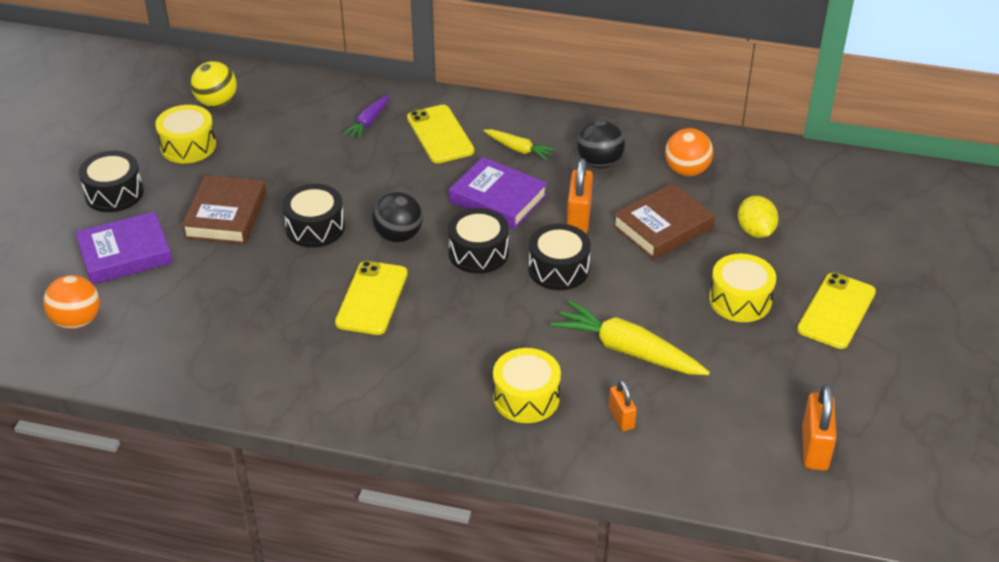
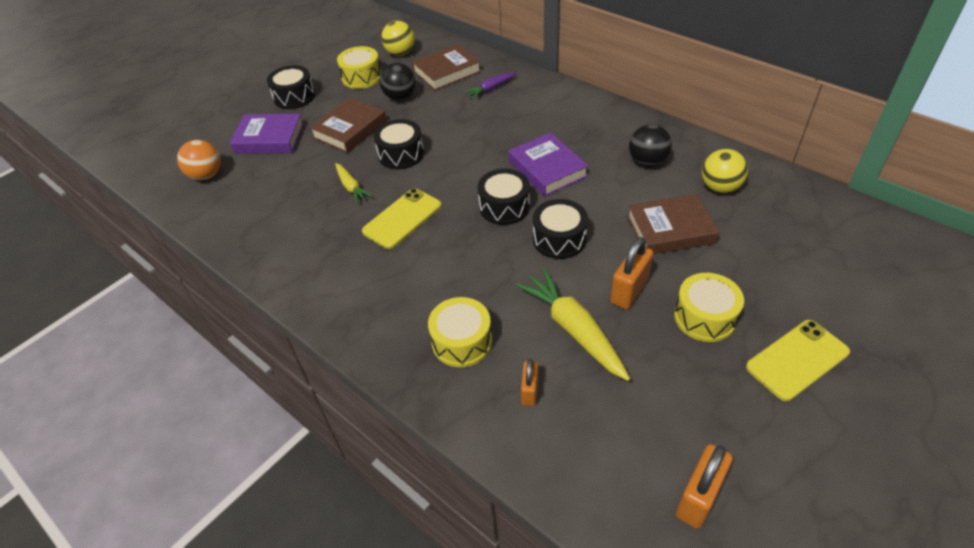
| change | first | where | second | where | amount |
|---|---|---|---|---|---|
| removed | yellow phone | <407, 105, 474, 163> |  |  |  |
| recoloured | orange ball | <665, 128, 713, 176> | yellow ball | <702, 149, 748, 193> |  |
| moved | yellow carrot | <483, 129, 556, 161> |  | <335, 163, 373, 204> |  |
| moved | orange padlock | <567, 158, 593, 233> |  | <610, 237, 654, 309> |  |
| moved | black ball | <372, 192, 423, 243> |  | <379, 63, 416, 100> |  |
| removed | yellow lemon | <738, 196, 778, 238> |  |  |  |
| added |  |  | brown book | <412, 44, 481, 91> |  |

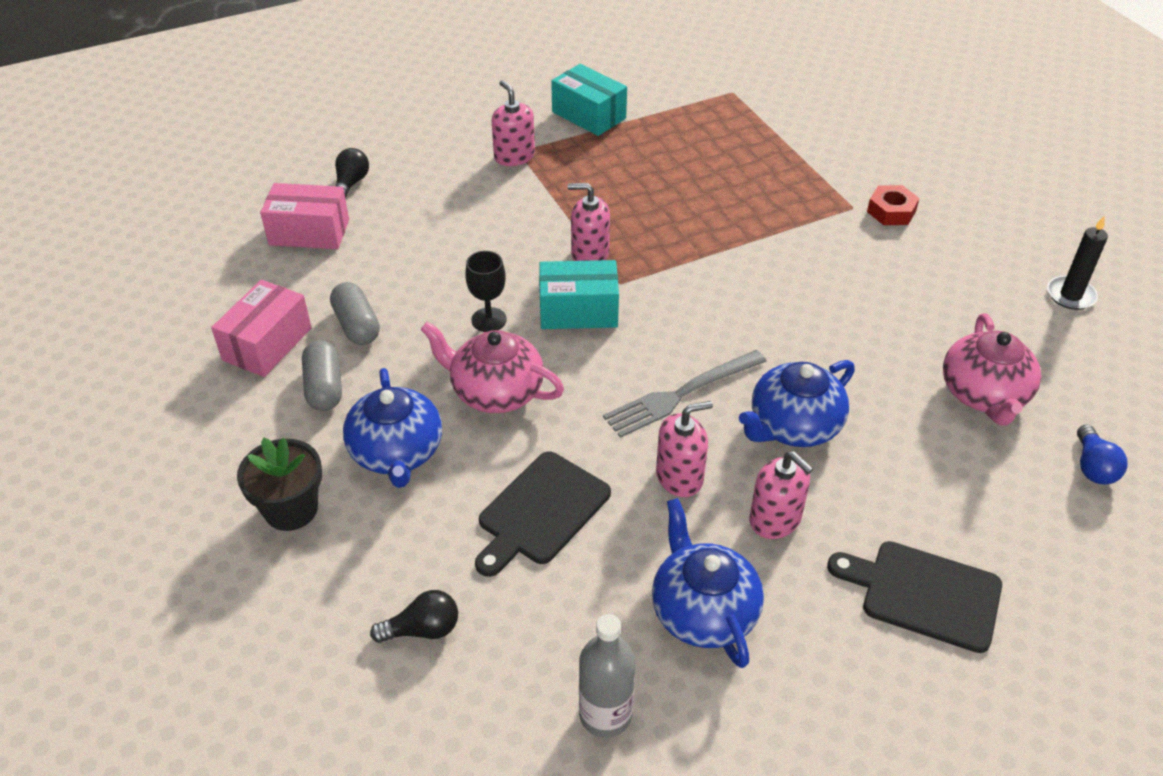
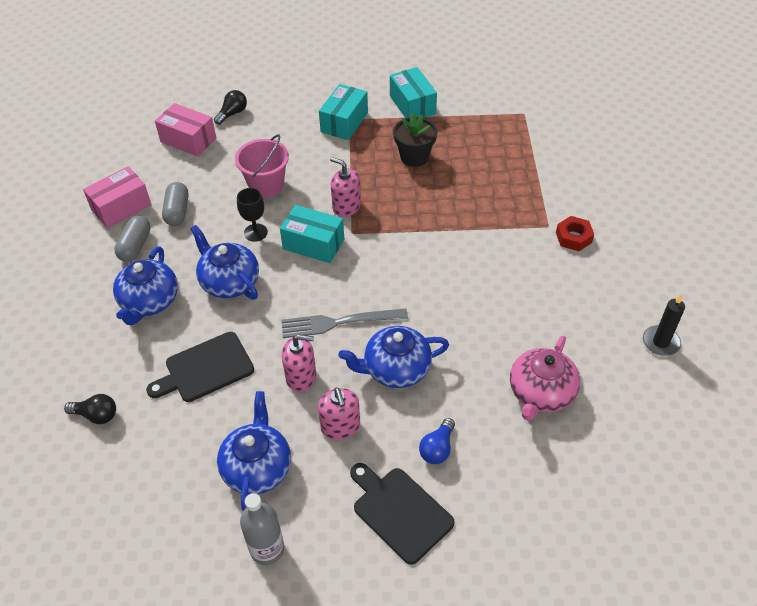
| change | first | where | second | where | amount |
|---|---|---|---|---|---|
| replaced | pink soap dispenser | <492, 80, 535, 166> | turquoise box | <319, 84, 368, 140> |  |
| recoloured | pink teapot | <420, 322, 564, 413> | blue teapot | <190, 225, 259, 300> |  |
| moved | blue light bulb | <1077, 425, 1128, 485> |  | <419, 418, 455, 464> |  |
| moved | black flower pot | <237, 437, 322, 531> |  | <393, 112, 437, 167> |  |
| moved | grey bottle | <579, 614, 636, 738> |  | <240, 493, 284, 565> |  |
| added |  |  | pink bucket | <235, 134, 289, 198> |  |

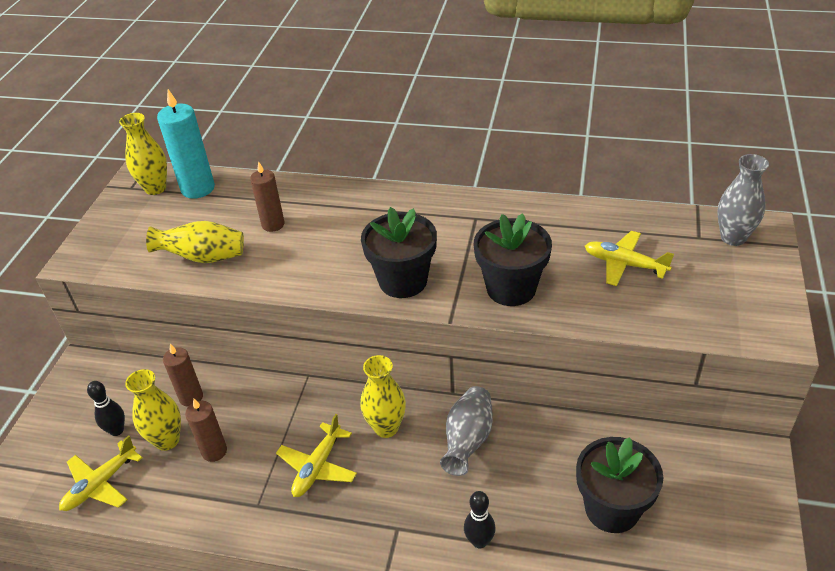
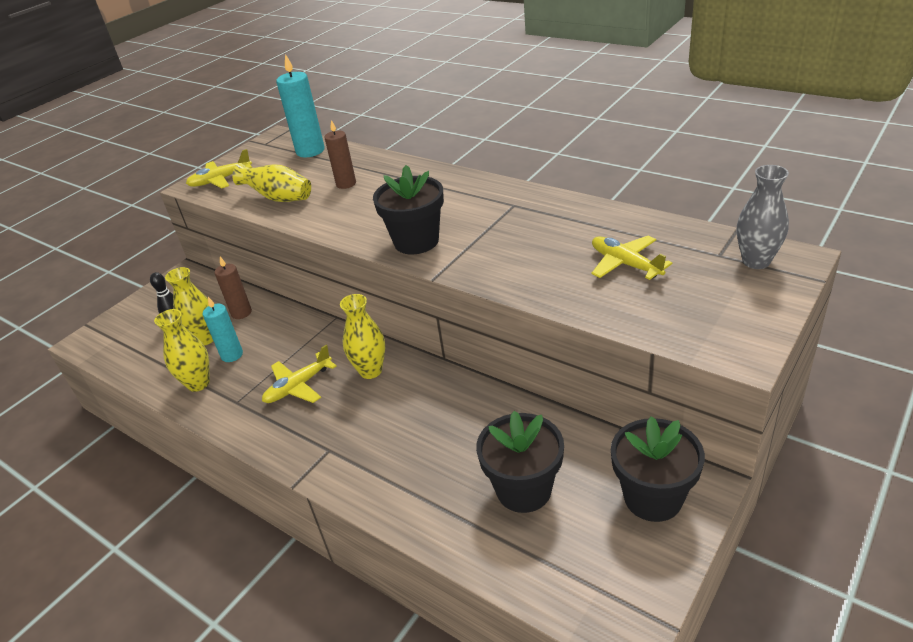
| change | first | where | second | where | amount |
|---|---|---|---|---|---|
| moved | yellow vase | <119, 113, 167, 195> |  | <154, 309, 210, 392> |  |
| moved | black flower pot | <474, 213, 552, 306> |  | <611, 416, 705, 522> |  |
| removed | grey vase | <440, 386, 493, 476> |  |  |  |
| recoloured | brown candle | <185, 398, 227, 462> | turquoise candle | <203, 297, 243, 362> |  |
| moved | yellow plane | <59, 435, 143, 511> |  | <186, 149, 252, 189> |  |
| removed | black bowling pin | <464, 491, 496, 549> |  |  |  |

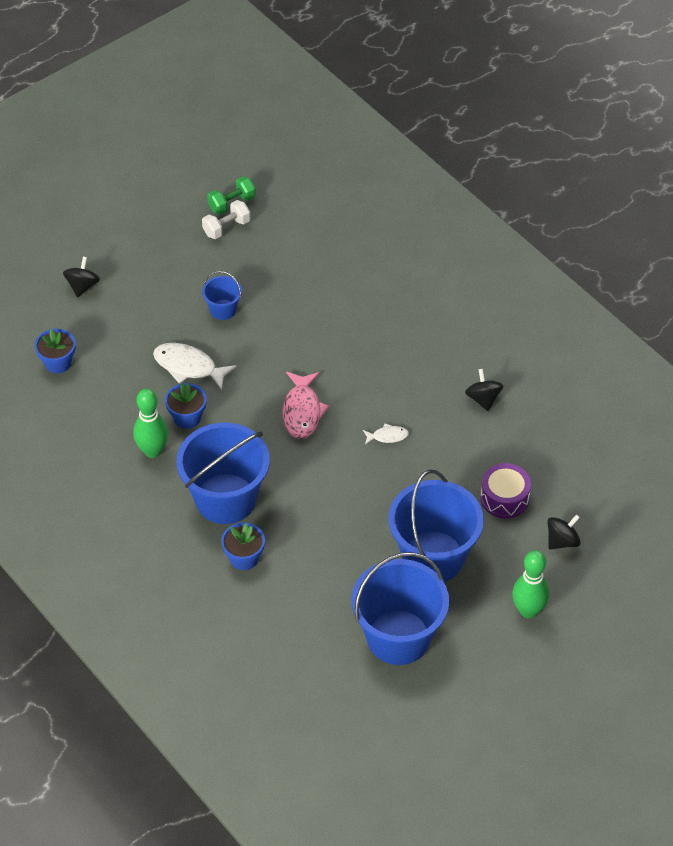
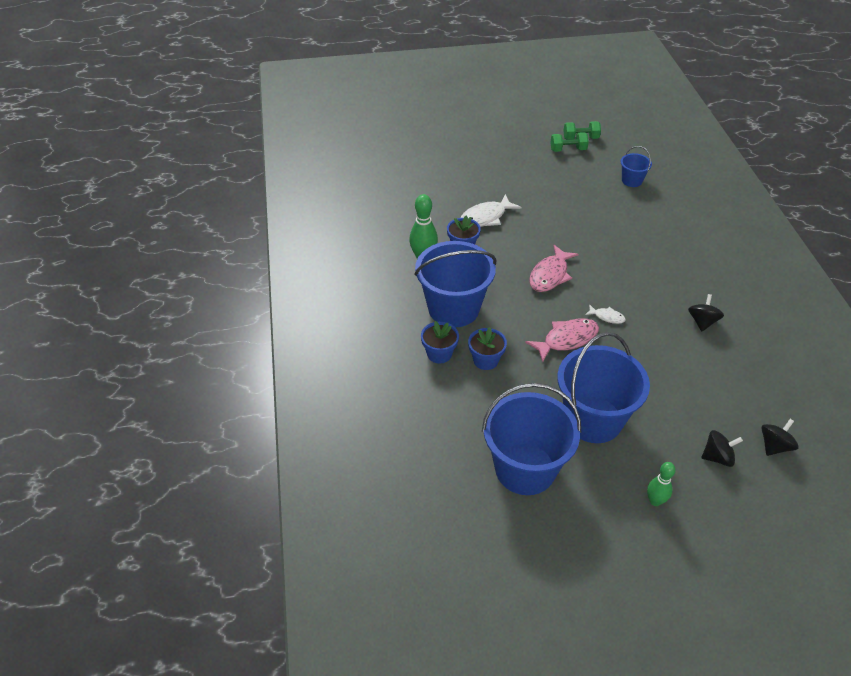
| change | first | where | second | where | amount |
|---|---|---|---|---|---|
| recoloured | white dumbbell | <202, 200, 250, 239> | green dumbbell | <550, 132, 589, 152> |  |
| moved | black spinning top | <63, 257, 100, 297> |  | <762, 419, 799, 456> |  |
| moved | blue bucket | <202, 271, 242, 320> |  | <620, 146, 652, 187> |  |
| moved | blue flower pot | <35, 329, 75, 373> |  | <468, 327, 507, 370> |  |
| turned | white fish | <153, 343, 237, 390> |  | <460, 194, 522, 227> | 90 degrees counterclockwise |
| removed | purple drum | <480, 463, 531, 518> |  |  |  |
| resized | green bowling pin | <512, 550, 549, 618> |  | <647, 462, 676, 506> | x0.65 |
| added |  |  | pink fish | <525, 318, 599, 363> |  |

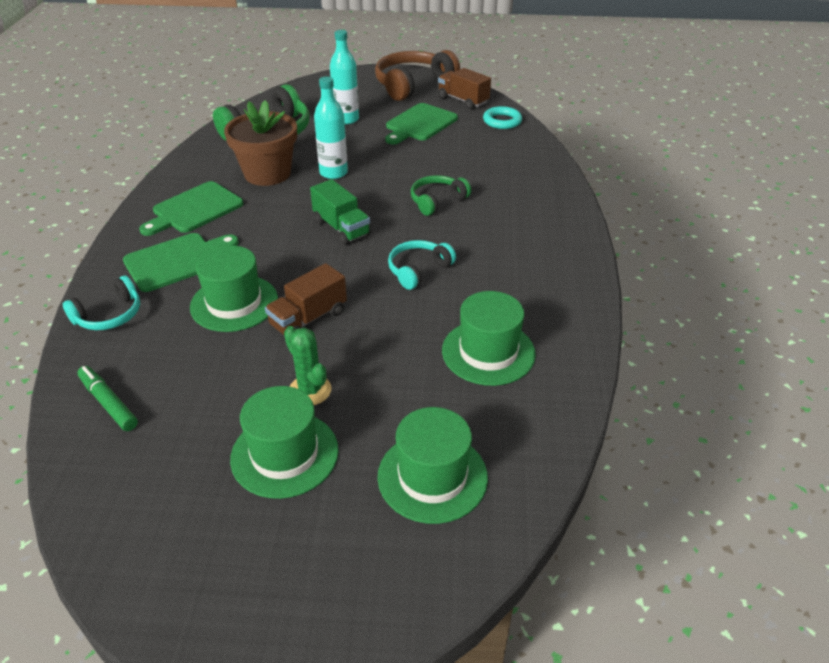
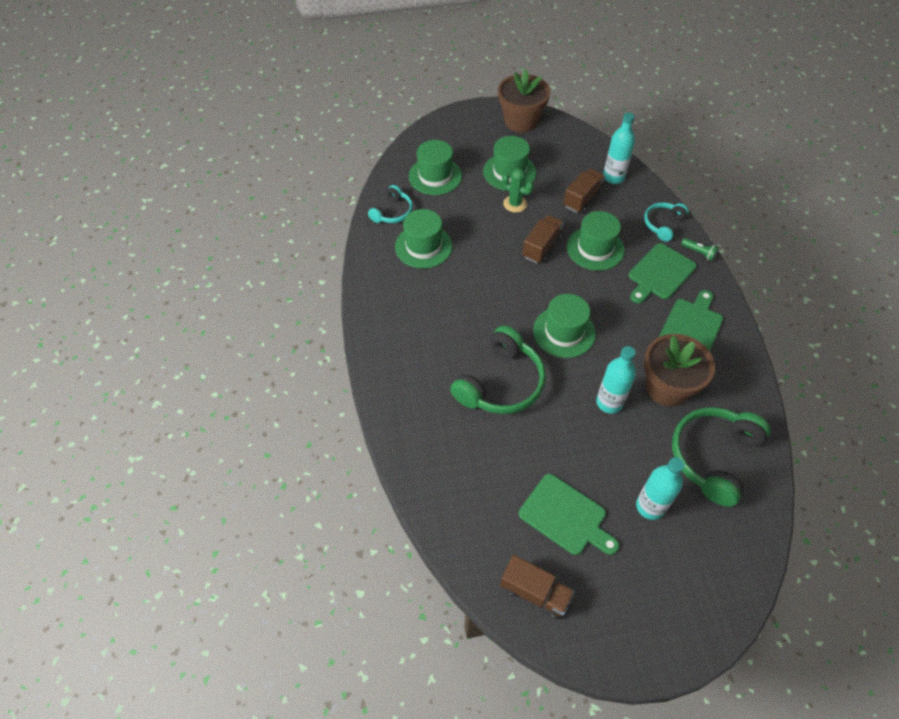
| change | first | where | second | where | amount |
|---|---|---|---|---|---|
| removed | brown headphones | <375, 50, 460, 101> |  |  |  |
| turned | green cutting board | <385, 103, 458, 144> |  | <519, 474, 619, 555> | 105 degrees clockwise |
| removed | turquoise ring | <483, 106, 522, 129> |  |  |  |
| resized | green headphones | <411, 175, 471, 216> |  | <450, 326, 546, 414> | x1.79 |
| replaced | green truck | <310, 179, 371, 245> | green hat | <533, 294, 596, 358> |  |
| moved | turquoise headphones | <388, 240, 456, 290> |  | <368, 185, 413, 223> |  |
| replaced | green marker | <77, 366, 138, 431> | turquoise bottle | <603, 112, 635, 184> |  |
| added |  |  | brown flower pot | <498, 69, 550, 133> |  |
| added |  |  | brown truck | <563, 169, 605, 213> |  |
| added |  |  | green flashlight | <681, 238, 719, 261> |  |

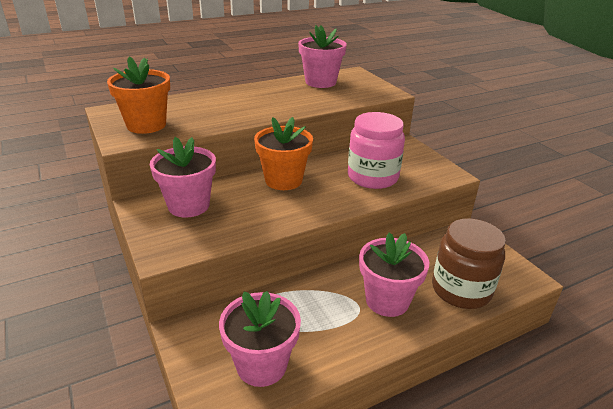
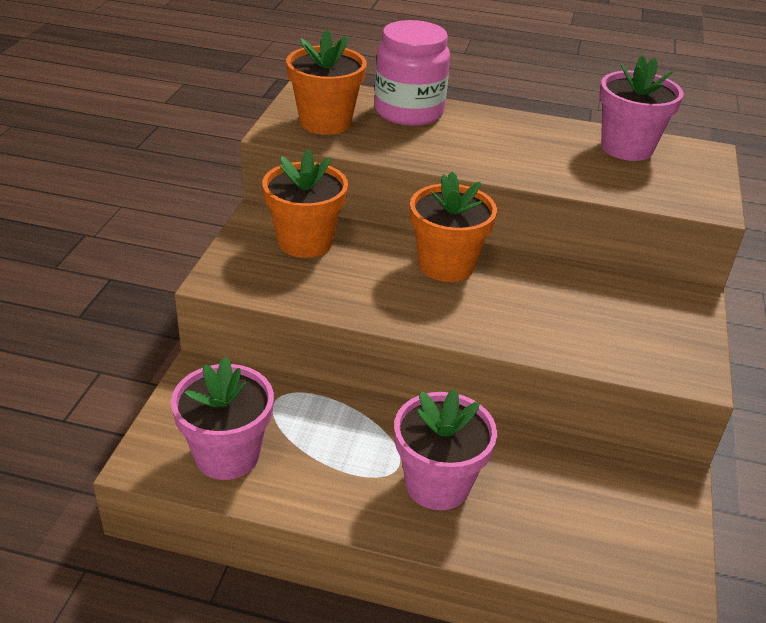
| change | first | where | second | where | amount |
|---|---|---|---|---|---|
| moved | pink jar | <348, 112, 405, 189> |  | <375, 20, 450, 126> |  |
| recoloured | pink flower pot | <150, 137, 216, 218> | orange flower pot | <262, 149, 348, 258> |  |
| removed | brown jar | <432, 218, 506, 309> |  |  |  |

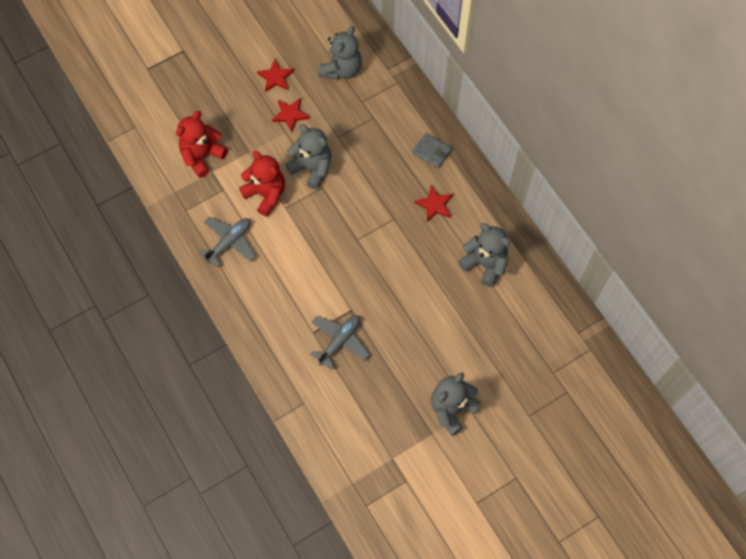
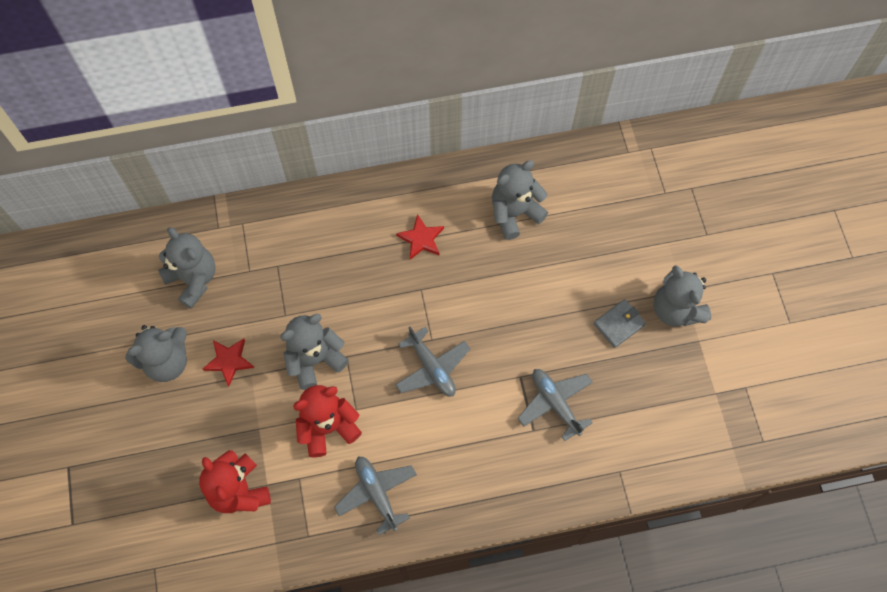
| change | first | where | second | where | amount |
|---|---|---|---|---|---|
| replaced | red star | <257, 59, 294, 92> | grey teddy bear | <125, 325, 187, 382> |  |
| moved | grey wallet | <413, 133, 452, 168> |  | <594, 299, 646, 348> |  |
| added |  |  | grey plane | <395, 326, 470, 397> |  |

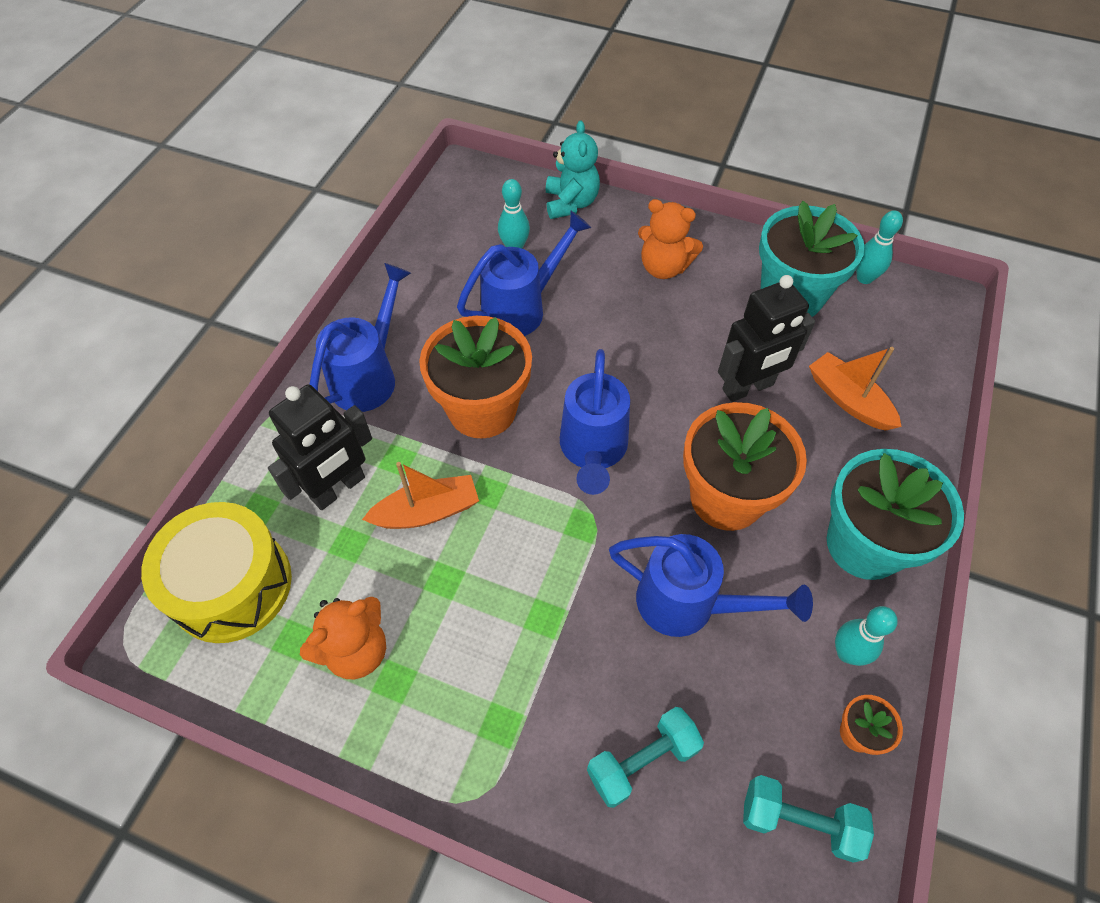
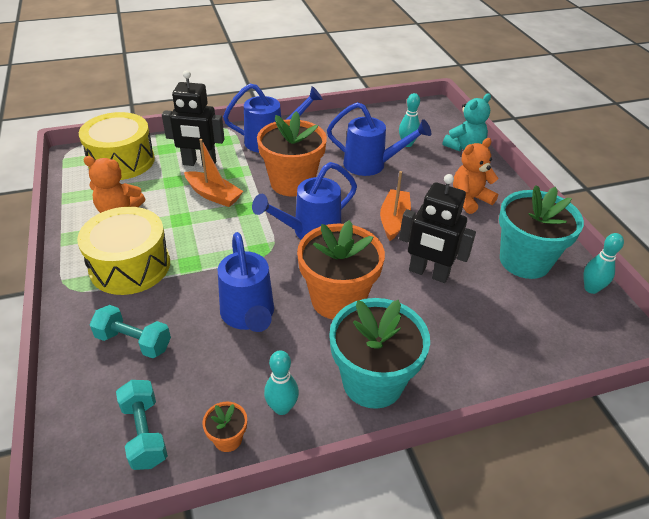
| change | first | where | second | where | amount |
|---|---|---|---|---|---|
| turned | orange teddy bear | <638, 199, 703, 279> |  | <453, 138, 499, 214> | 75 degrees clockwise |
| moved | orange boat | <809, 347, 902, 431> |  | <380, 171, 411, 241> |  |
| added |  |  | yellow drum | <77, 207, 170, 295> |  |

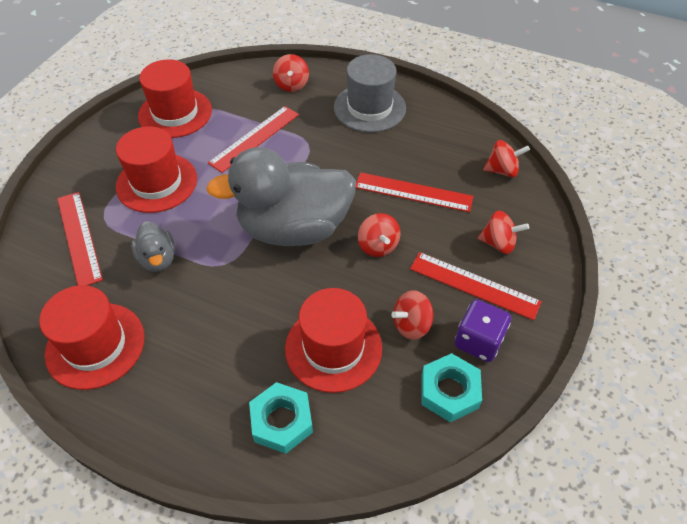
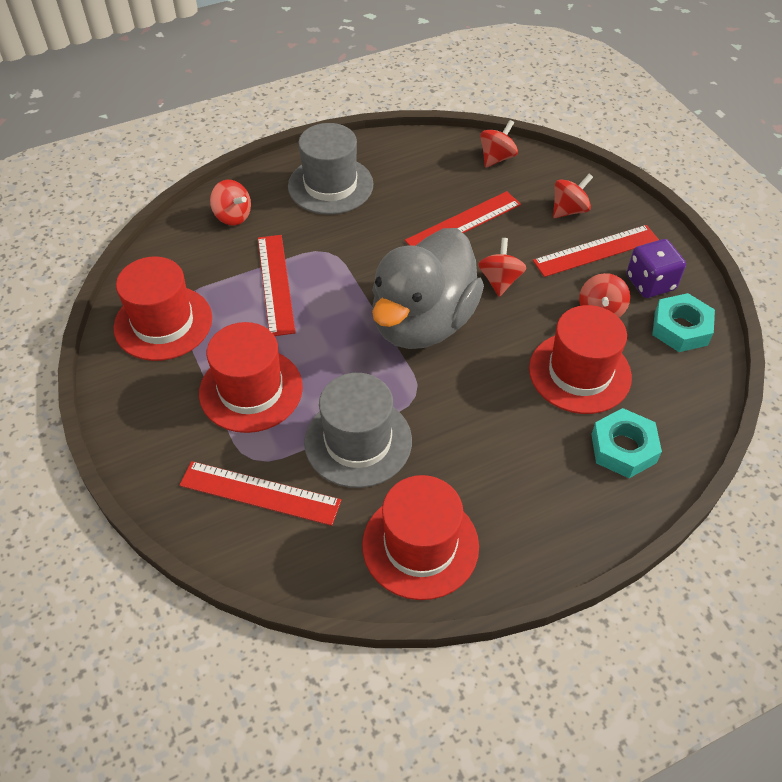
| change | first | where | second | where | amount |
|---|---|---|---|---|---|
| turned | red spinning top | <358, 213, 400, 257> |  | <478, 238, 526, 297> | 105 degrees counterclockwise |
| replaced | grey duck | <131, 221, 175, 272> | grey hat | <304, 373, 412, 488> |  |

